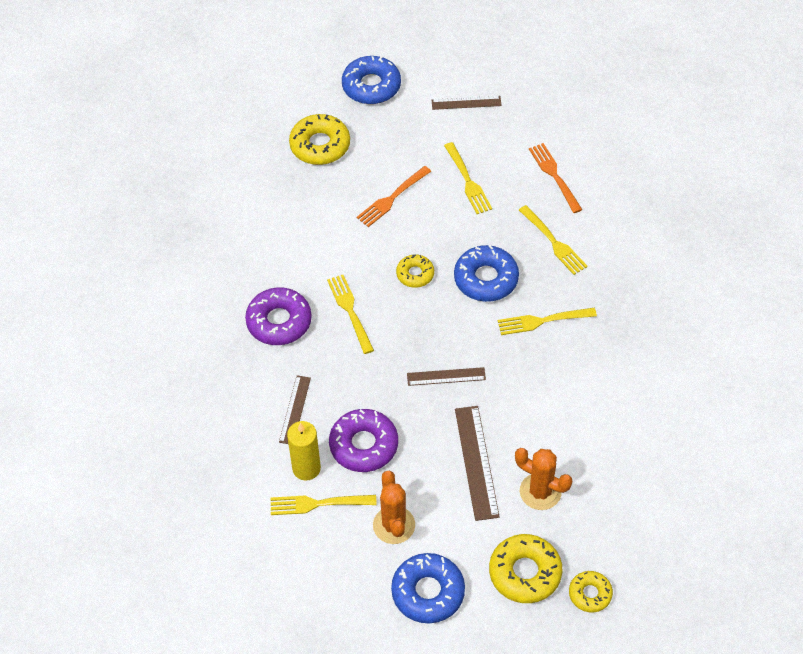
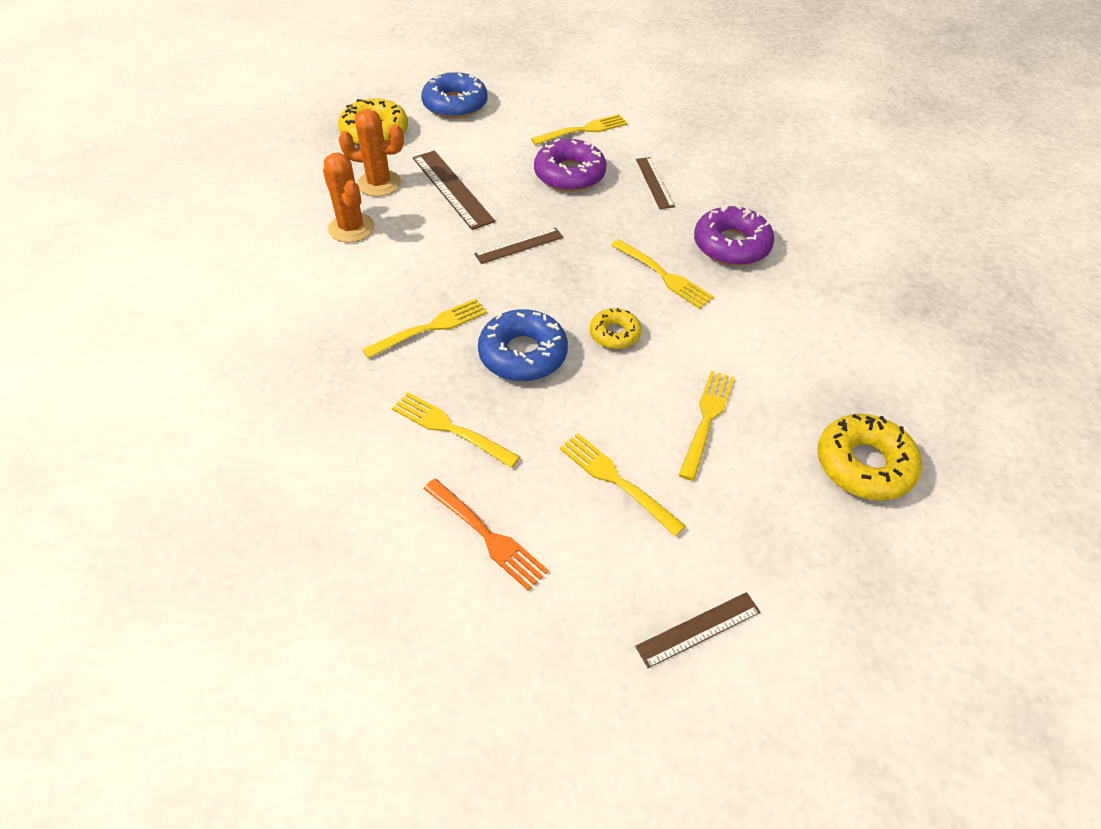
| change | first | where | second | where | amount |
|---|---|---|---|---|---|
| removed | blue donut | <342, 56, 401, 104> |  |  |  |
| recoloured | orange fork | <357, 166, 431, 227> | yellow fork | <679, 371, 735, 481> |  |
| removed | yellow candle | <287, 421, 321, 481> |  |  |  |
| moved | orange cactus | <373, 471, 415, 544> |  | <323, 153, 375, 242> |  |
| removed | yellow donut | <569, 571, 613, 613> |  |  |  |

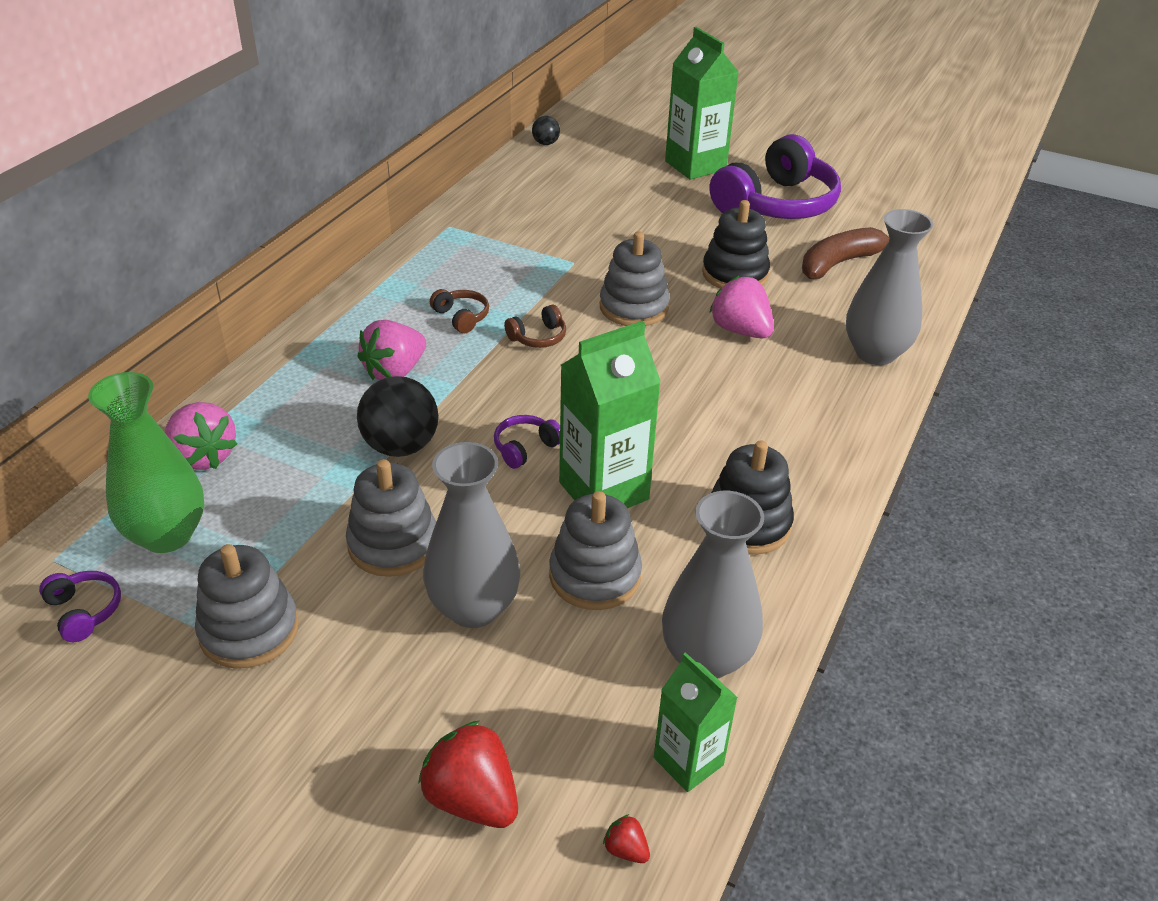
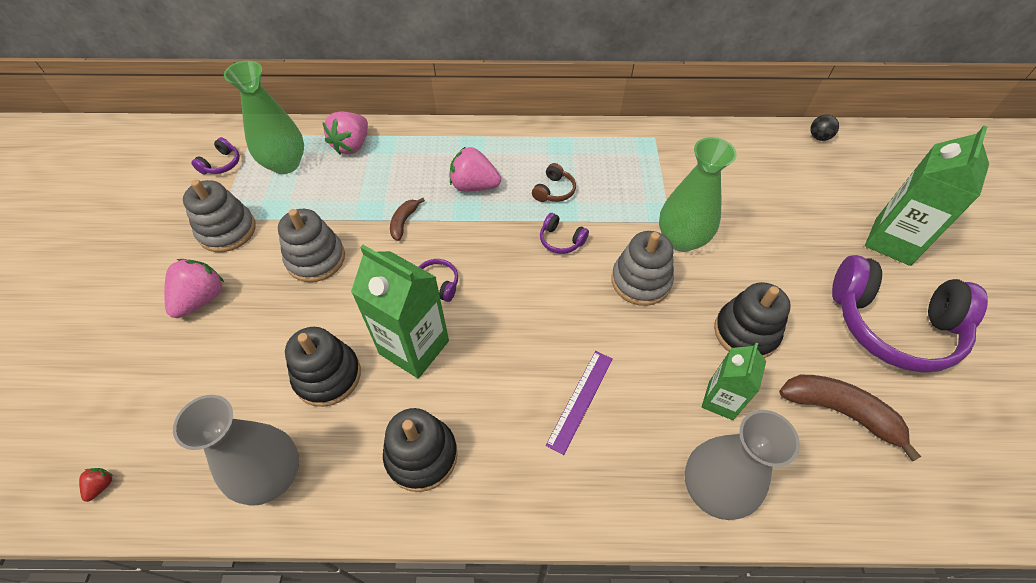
| change | first | where | second | where | amount |
|---|---|---|---|---|---|
| moved | pink strawberry | <709, 276, 774, 338> |  | <164, 259, 224, 318> |  |
| recoloured | brown headphones | <504, 305, 566, 348> | purple headphones | <540, 213, 589, 254> |  |
| replaced | black ball | <357, 376, 438, 457> | brown banana | <390, 198, 425, 241> |  |
| removed | grey vase | <423, 442, 520, 628> |  |  |  |
| recoloured | grey stacking toy | <549, 491, 642, 610> | black stacking toy | <285, 327, 361, 407> |  |
| moved | green carton | <654, 652, 738, 792> |  | <702, 343, 766, 420> |  |
| removed | red strawberry | <418, 721, 518, 828> |  |  |  |
| added |  |  | green vase | <659, 137, 737, 252> |  |
| added |  |  | purple ruler | <546, 351, 613, 455> |  |

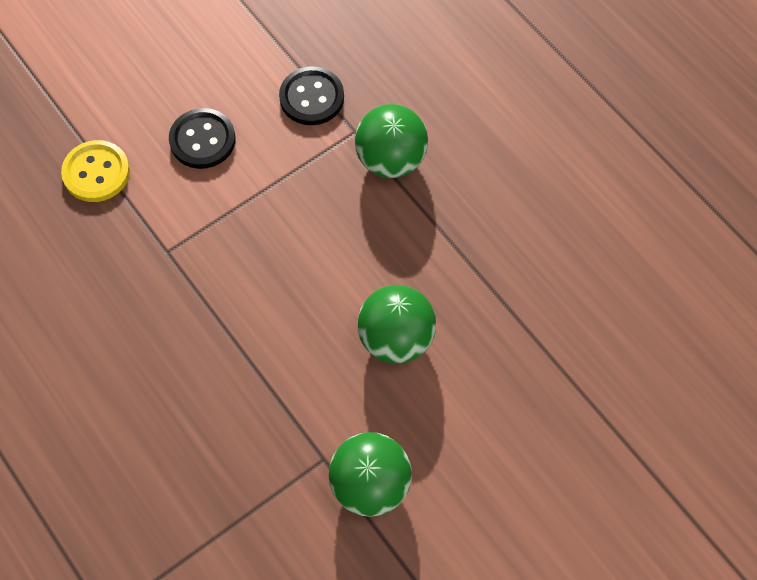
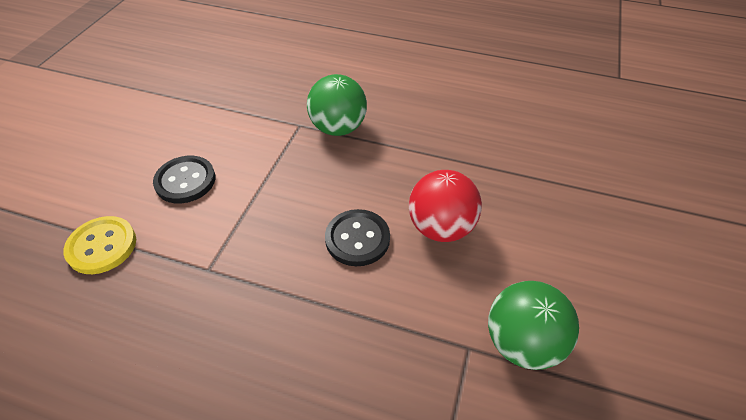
| change | first | where | second | where | amount |
|---|---|---|---|---|---|
| moved | black button | <279, 66, 344, 125> |  | <325, 209, 390, 266> |  |
| recoloured | green ball | <357, 285, 436, 364> | red ball | <409, 170, 482, 242> |  |

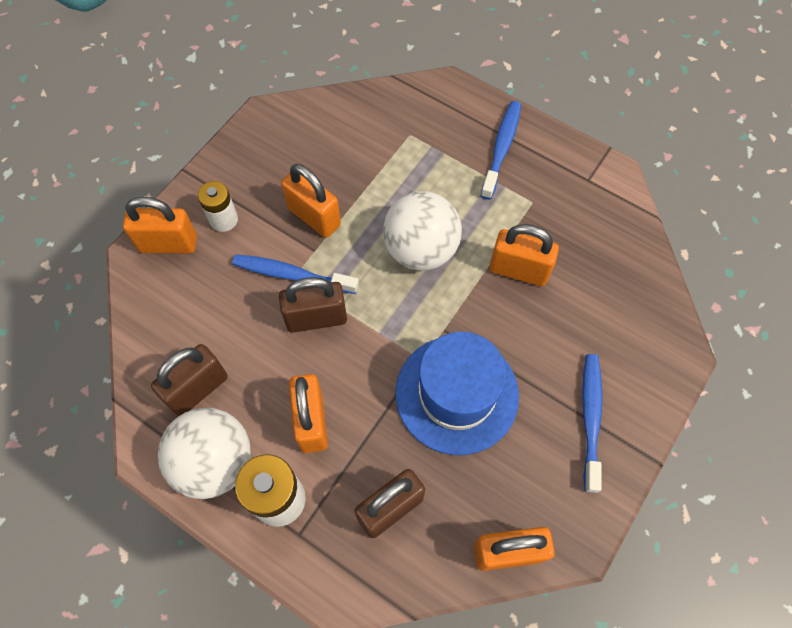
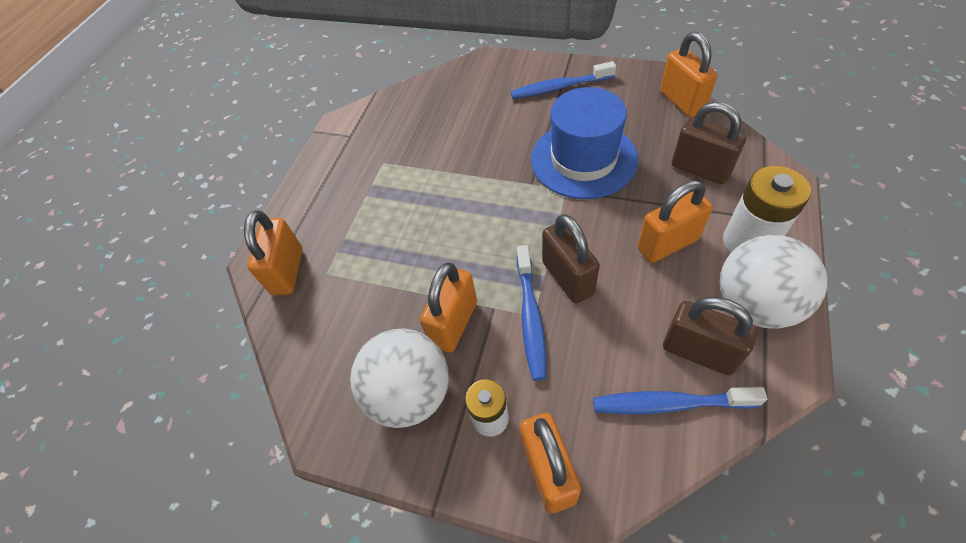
| change | first | where | second | where | amount |
|---|---|---|---|---|---|
| moved | blue toothbrush | <481, 101, 521, 200> |  | <593, 387, 767, 414> |  |
| moved | white ball | <383, 191, 462, 271> |  | <350, 329, 449, 428> |  |
| moved | orange padlock | <489, 224, 559, 286> |  | <244, 210, 303, 295> |  |

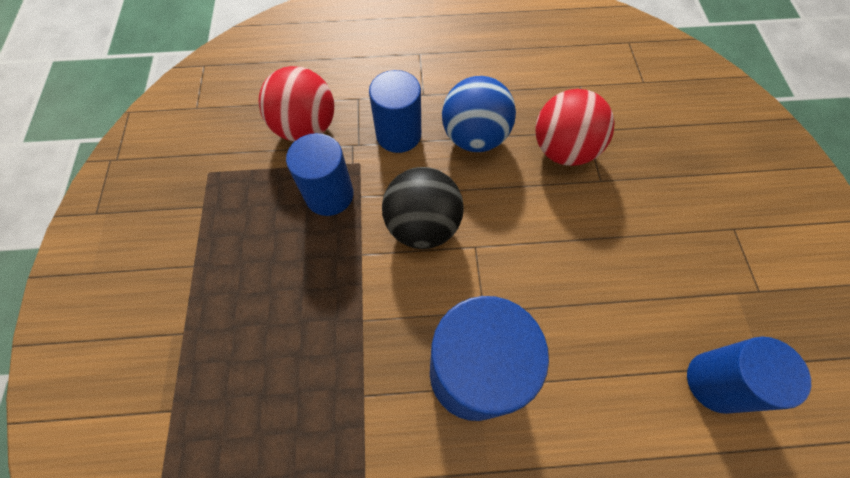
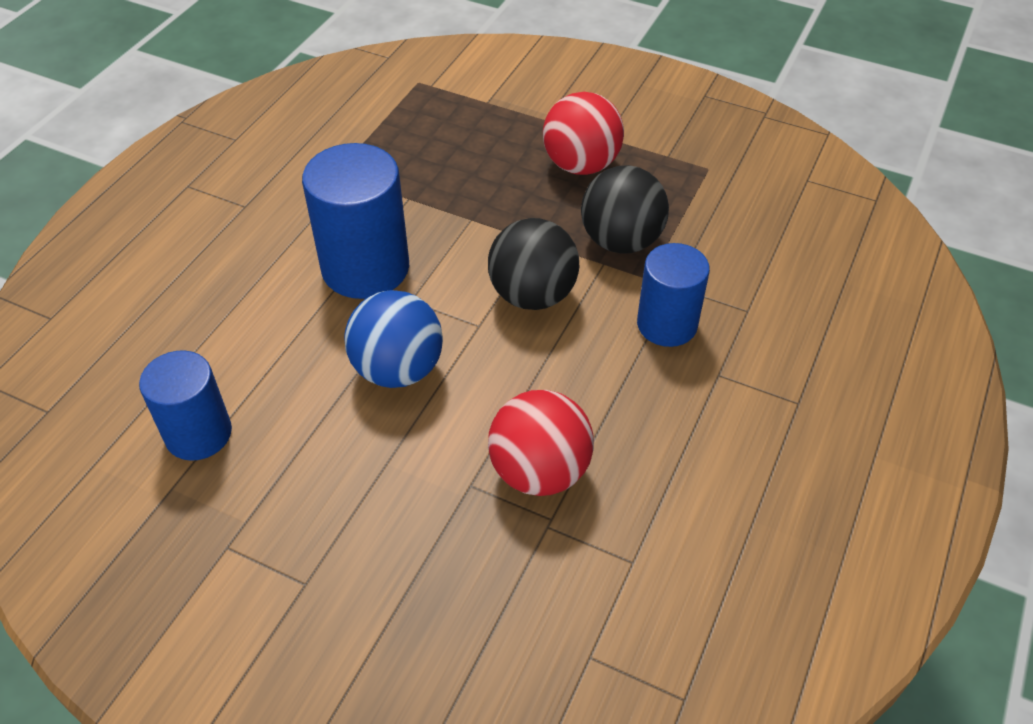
| change | first | where | second | where | amount |
|---|---|---|---|---|---|
| moved | red ball | <259, 66, 334, 142> |  | <543, 92, 624, 175> |  |
| moved | blue ball | <442, 76, 516, 152> |  | <344, 290, 443, 388> |  |
| replaced | blue cylinder | <286, 133, 354, 216> | black ball | <581, 165, 669, 254> |  |

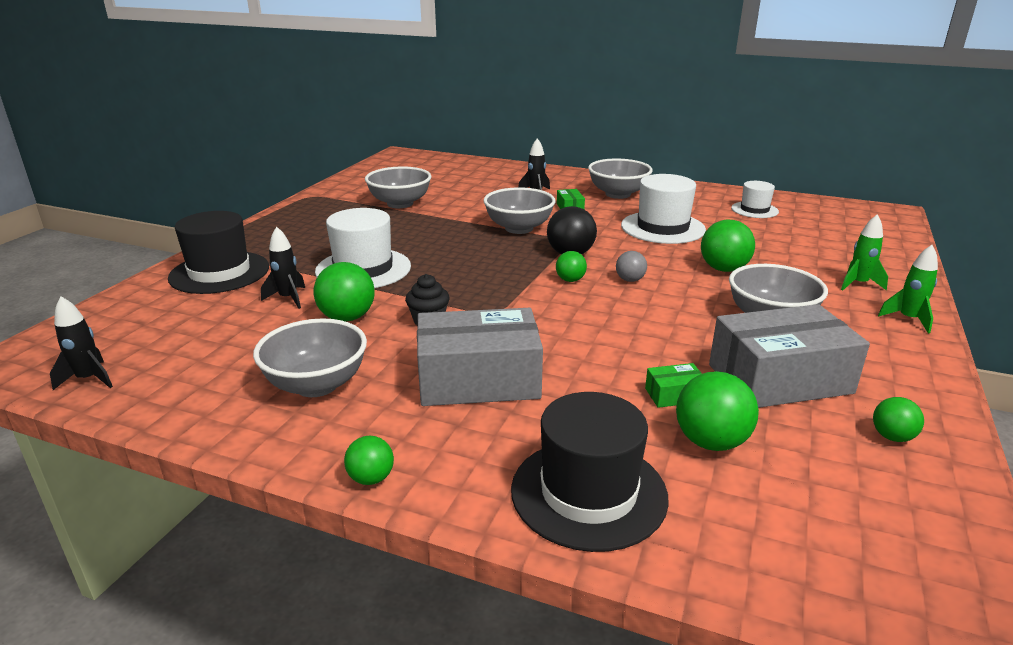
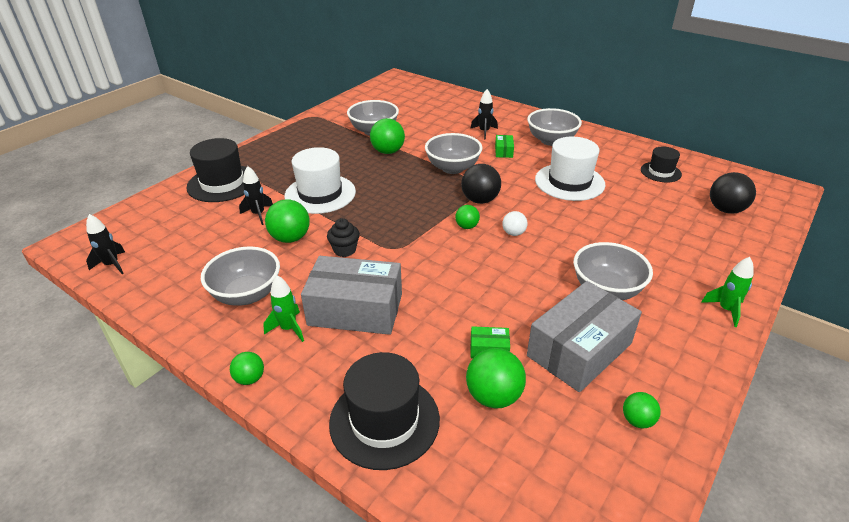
| change | first | where | second | where | amount |
|---|---|---|---|---|---|
| recoloured | white hat | <731, 181, 779, 218> | black hat | <641, 147, 682, 182> |  |
| moved | green rocket | <841, 214, 888, 291> |  | <263, 276, 304, 342> |  |
| moved | green ball | <701, 220, 755, 272> |  | <370, 118, 405, 154> |  |
| recoloured | grey ball | <616, 251, 647, 282> | white ball | <502, 211, 527, 236> |  |
| turned | grey box | <709, 304, 870, 408> |  | <527, 281, 642, 392> | 45 degrees counterclockwise |
| added |  |  | black ball | <710, 172, 756, 214> |  |

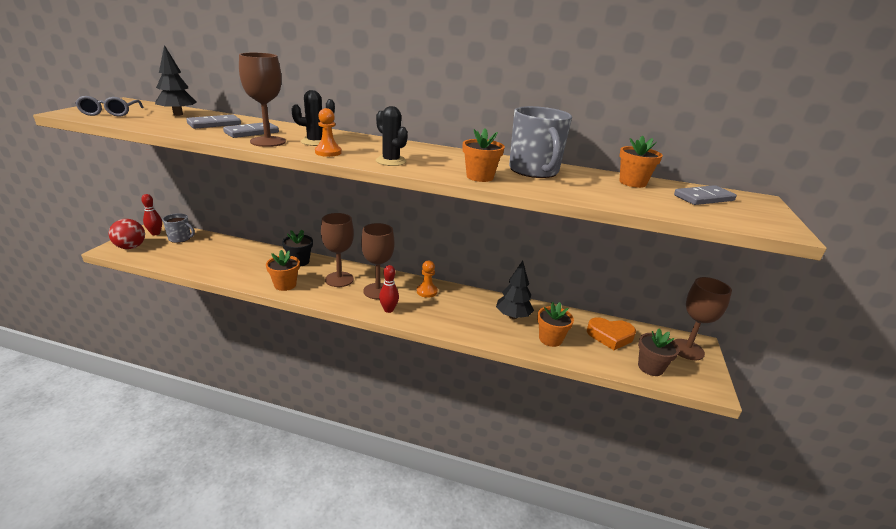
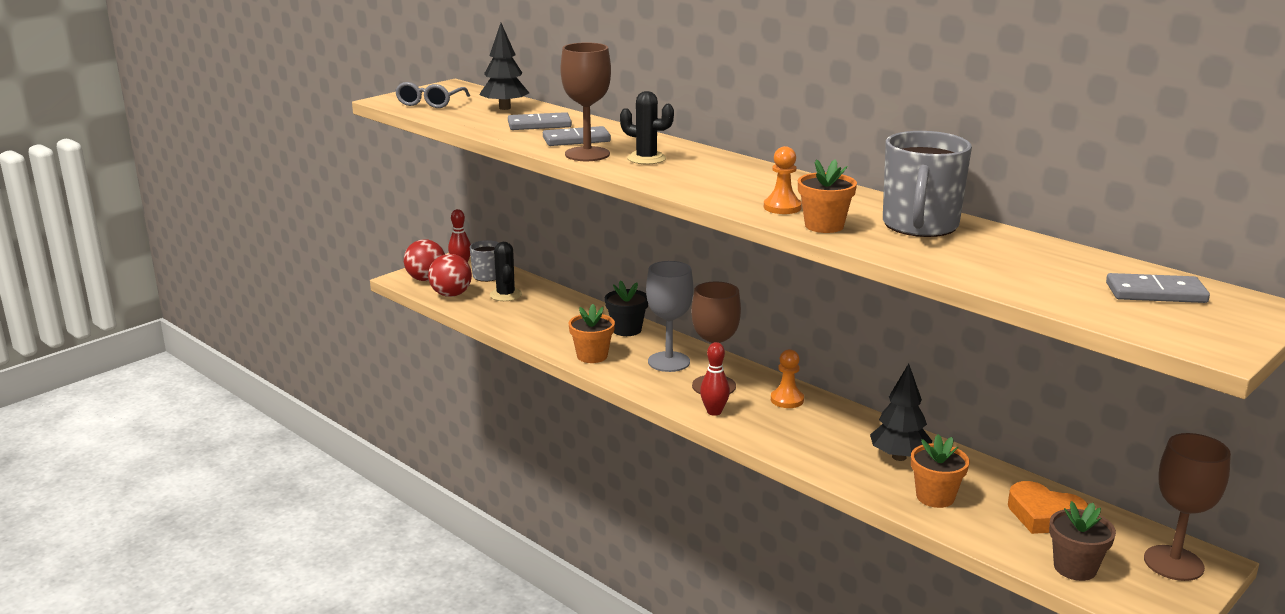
| change | first | where | second | where | amount |
|---|---|---|---|---|---|
| moved | black cactus | <376, 106, 408, 166> |  | <490, 242, 522, 301> |  |
| moved | orange pawn | <315, 108, 341, 157> |  | <764, 146, 802, 214> |  |
| removed | orange flower pot | <619, 135, 663, 188> |  |  |  |
| recoloured | brown goblet | <321, 213, 354, 287> | grey goblet | <646, 261, 693, 372> |  |
| added |  |  | red ball | <428, 254, 472, 297> |  |

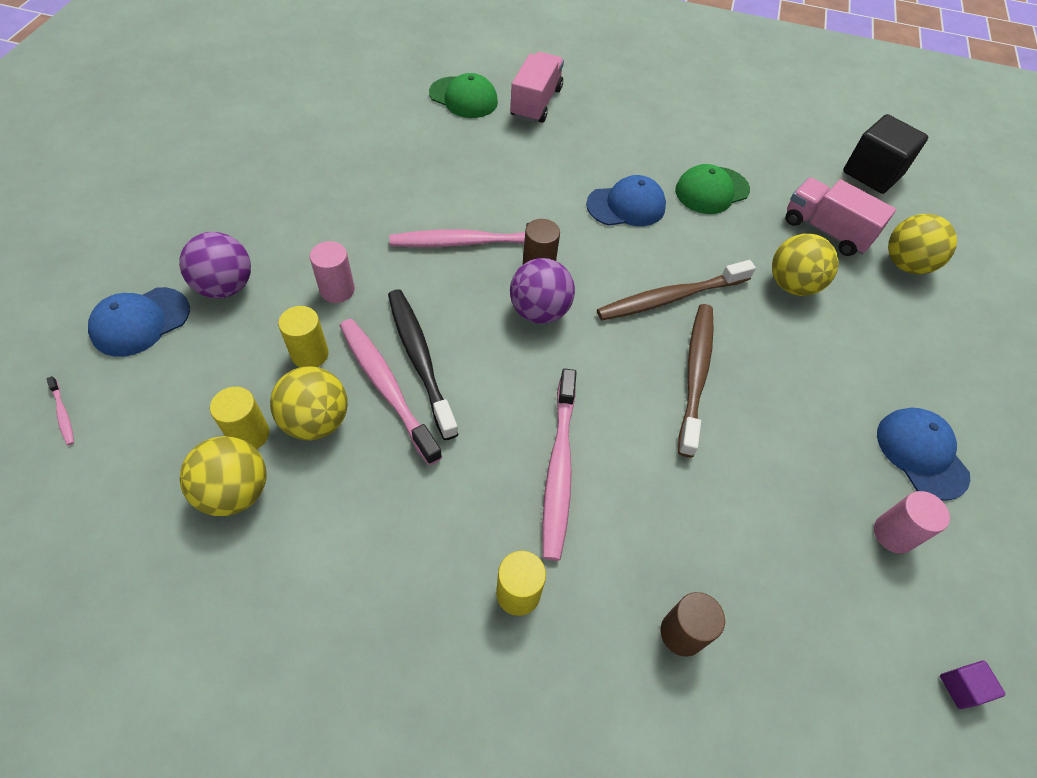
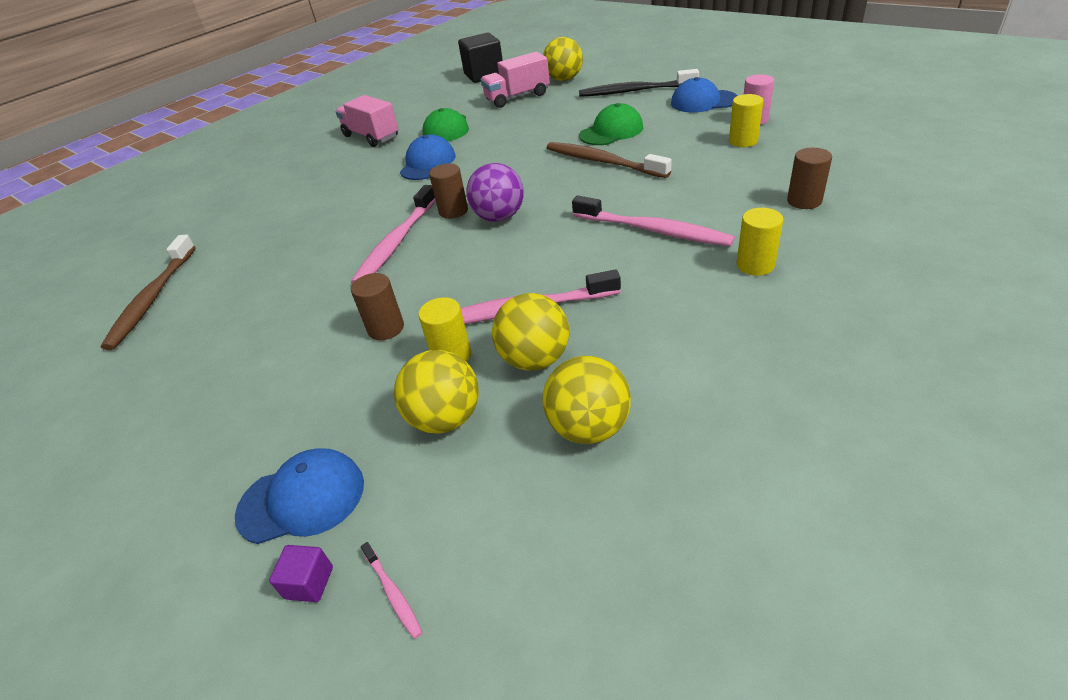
| change | first | where | second | where | amount |
|---|---|---|---|---|---|
| moved | pink truck | <510, 52, 564, 123> |  | <335, 95, 399, 147> |  |
| moved | green cap | <429, 73, 498, 118> |  | <579, 103, 643, 145> |  |
| removed | purple ball | <179, 232, 251, 298> |  |  |  |
| moved | yellow ball | <772, 234, 838, 296> |  | <394, 350, 479, 434> |  |
| recoloured | pink cylinder | <310, 241, 355, 303> | brown cylinder | <351, 273, 404, 340> |  |
| moved | brown toothbrush | <597, 260, 756, 321> |  | <101, 235, 195, 350> |  |
| turned | blue cap | <88, 287, 190, 357> |  | <235, 448, 364, 544> | 90 degrees counterclockwise |
| moved | black toothbrush | <388, 289, 459, 440> |  | <579, 69, 699, 97> |  |
| turned | pink toothbrush | <47, 376, 74, 445> |  | <361, 542, 423, 639> | 60 degrees clockwise |
| moved | yellow cylinder | <210, 387, 270, 449> |  | <729, 94, 764, 147> |  |
| moved | purple cube | <940, 661, 1006, 709> |  | <269, 545, 333, 602> |  |

